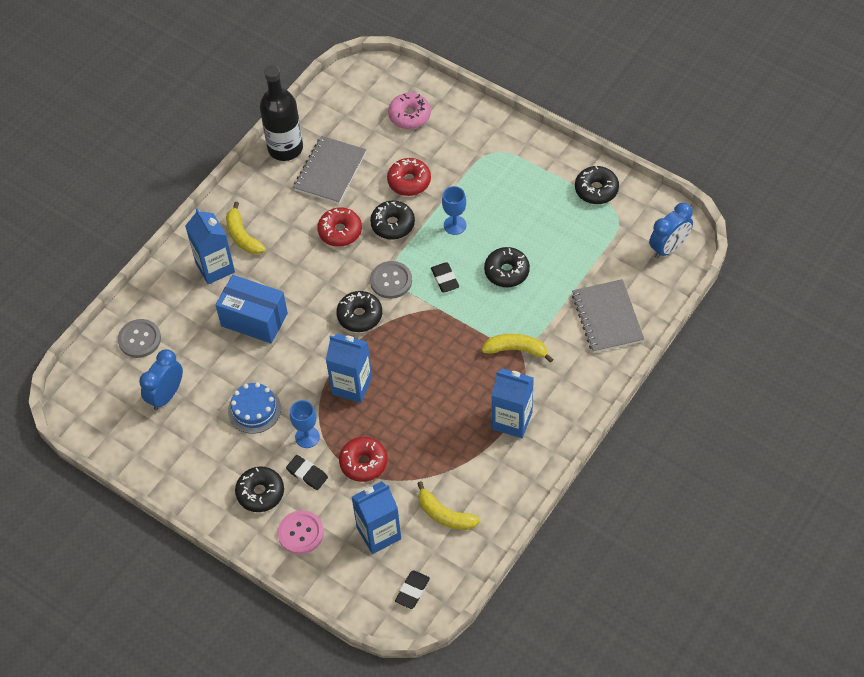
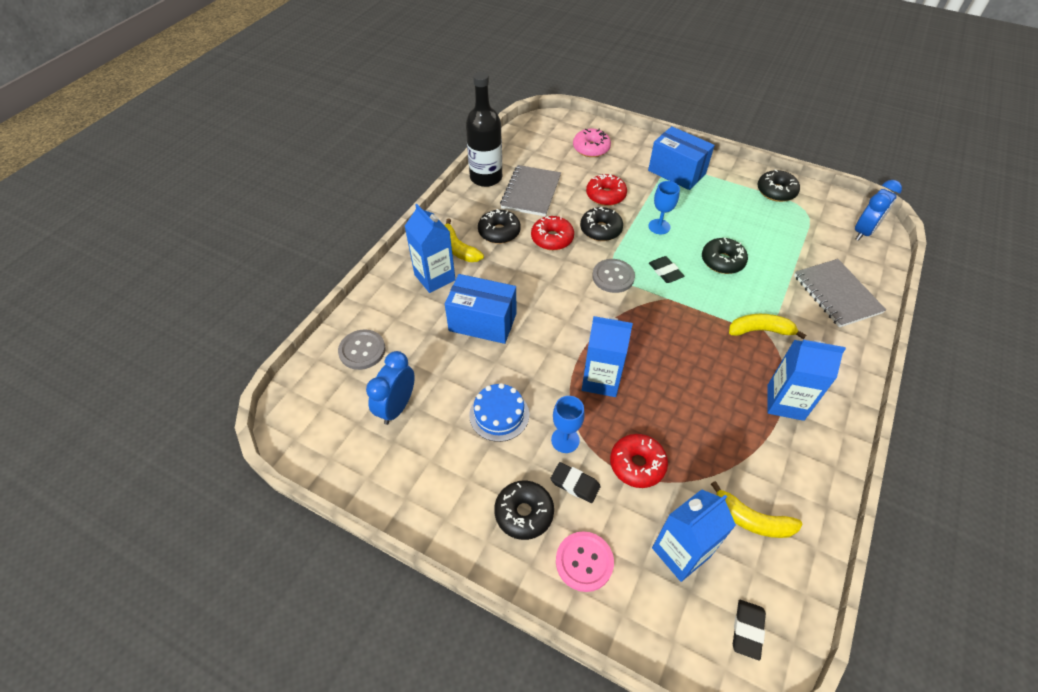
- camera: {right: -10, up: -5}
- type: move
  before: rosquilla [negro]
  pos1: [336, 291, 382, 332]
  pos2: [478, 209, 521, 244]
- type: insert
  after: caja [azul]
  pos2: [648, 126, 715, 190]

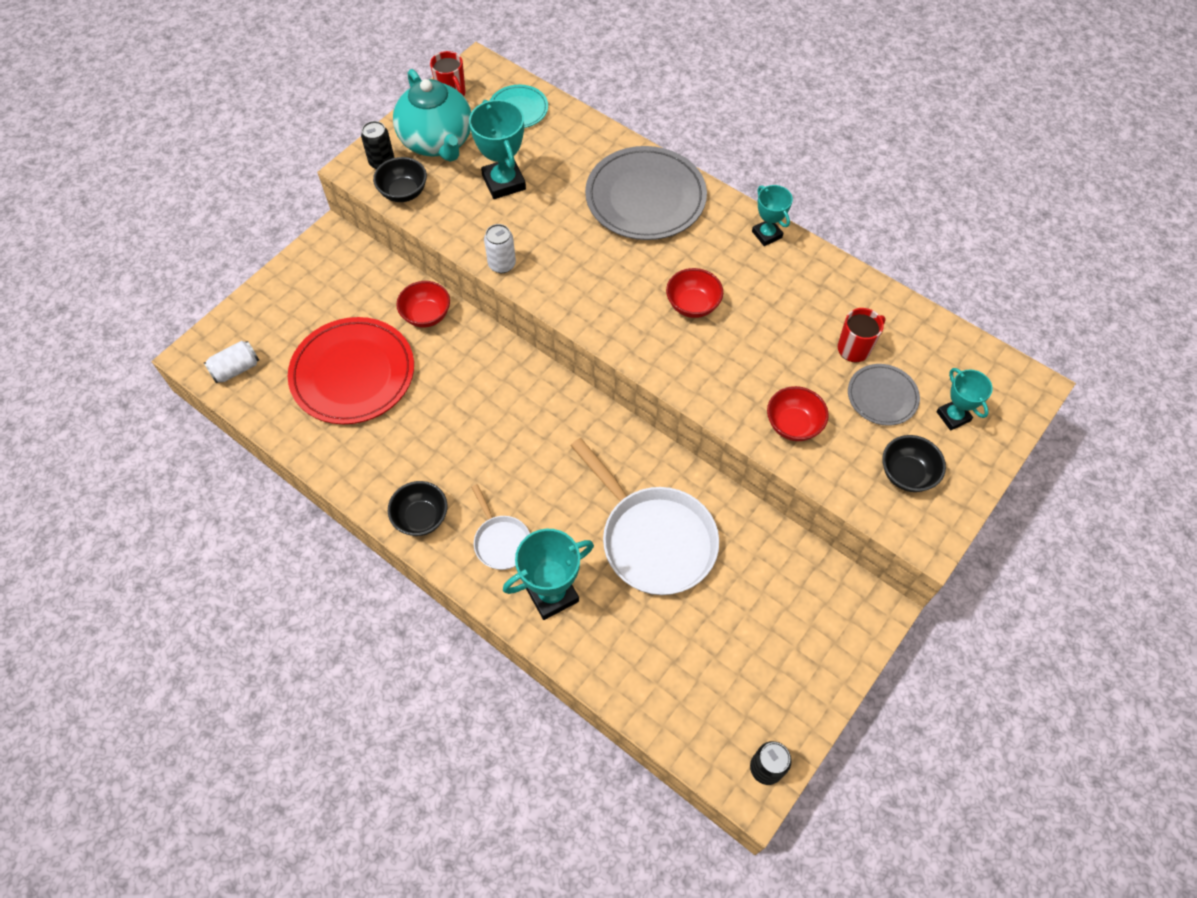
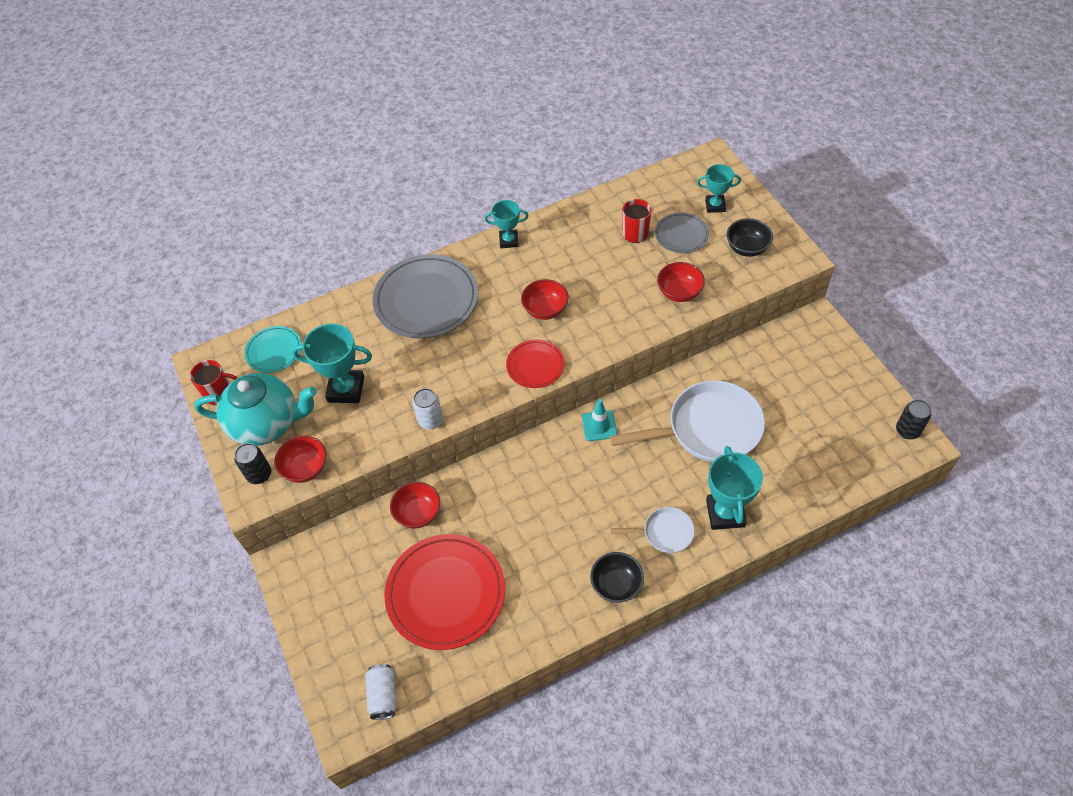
- camera: {right: -60, up: -5}
- type: recolor
  before: cuenco [negro]
  after: cuenco [rojo]
  pos1: [373, 157, 427, 202]
  pos2: [274, 436, 326, 483]
- type: insert
  after: plato [rojo]
  pos2: [506, 339, 565, 388]
- type: insert
  after: cono de tráfico [turquesa]
  pos2: [582, 399, 617, 441]

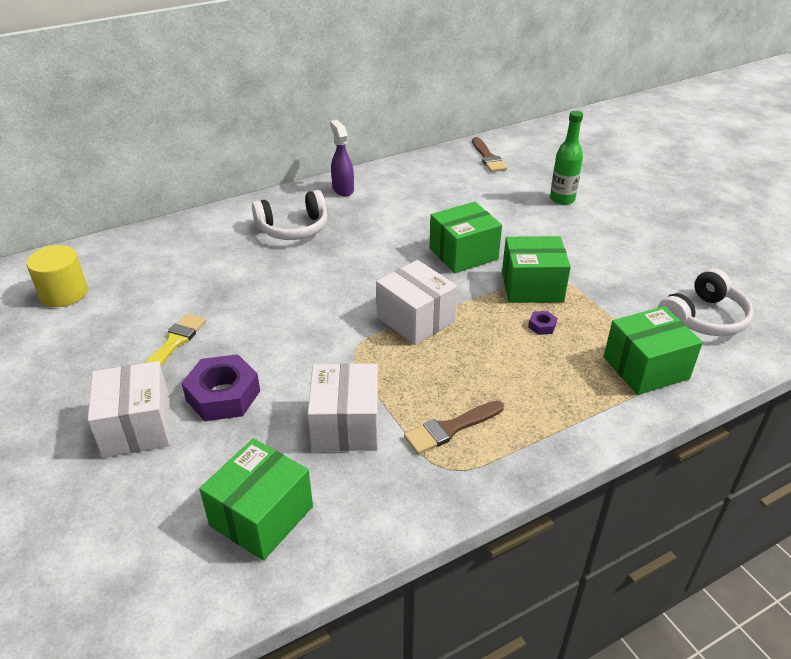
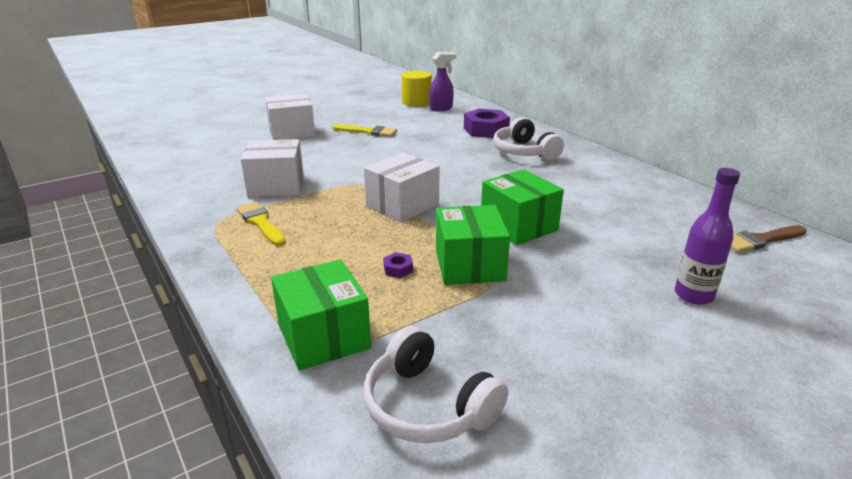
- camera: {right: 85, up: -10}
- type: recolor
  before: pincel [marrón]
  after: pincel [amarillo]
  pos1: [404, 400, 504, 454]
  pos2: [236, 202, 286, 246]
- type: move
  before: pulverizador [morado]
  pos1: [330, 120, 354, 196]
  pos2: [429, 52, 456, 111]
- type: move
  before: tuerca [morado]
  pos1: [182, 354, 260, 421]
  pos2: [464, 109, 510, 138]
- type: recolor
  before: botella [verde]
  after: botella [morado]
  pos1: [550, 111, 583, 205]
  pos2: [675, 168, 740, 305]
- type: delete
  before: caja [verde]
  pos1: [199, 438, 313, 561]

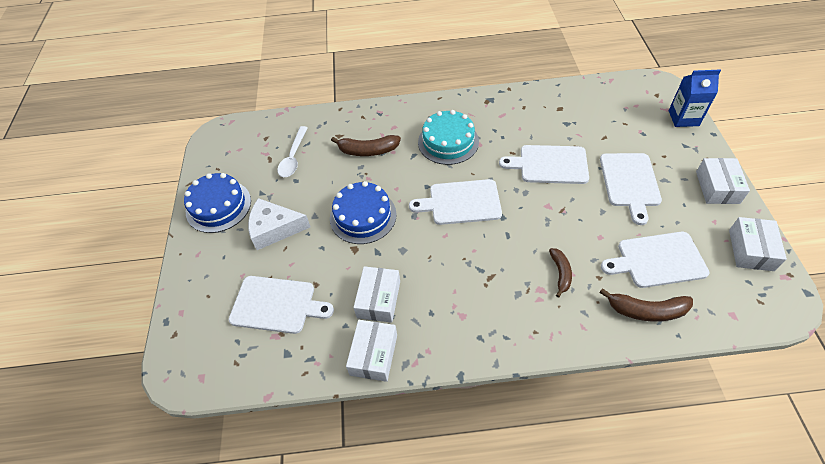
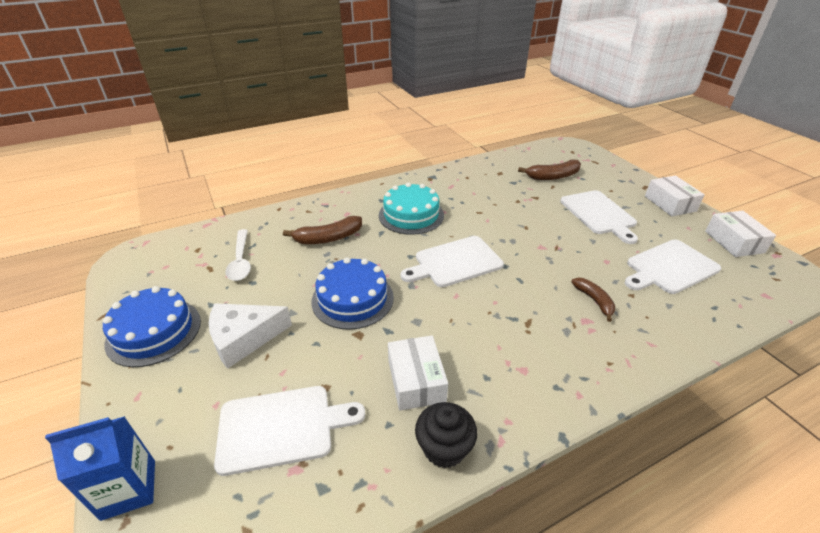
- camera: {right: -25, up: -15}
- type: move
  before: cartón de leche [azul]
  pos1: [669, 70, 721, 127]
  pos2: [45, 416, 155, 521]
- type: replace
  before: caja [blanco]
  after: magdalena [negro]
  pos1: [346, 320, 397, 382]
  pos2: [415, 402, 477, 469]
- type: move
  before: plátano [marrón]
  pos1: [599, 288, 693, 322]
  pos2: [518, 160, 581, 180]
- type: delete
  before: tabla de cortar [blanco]
  pos1: [499, 145, 589, 184]

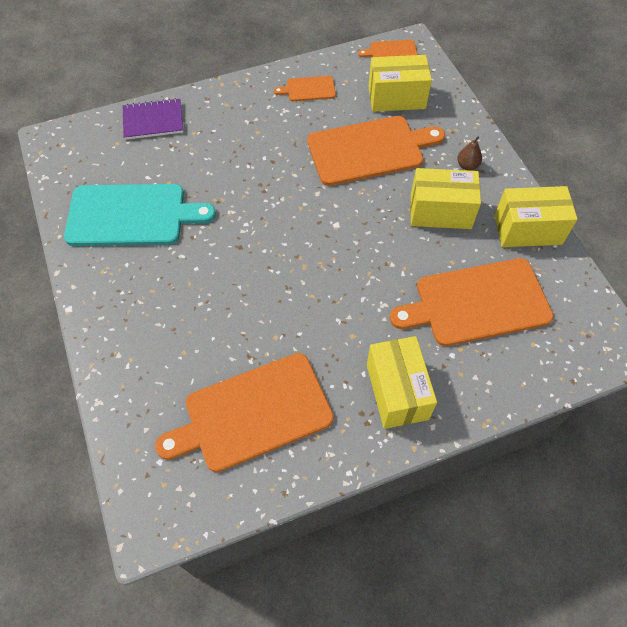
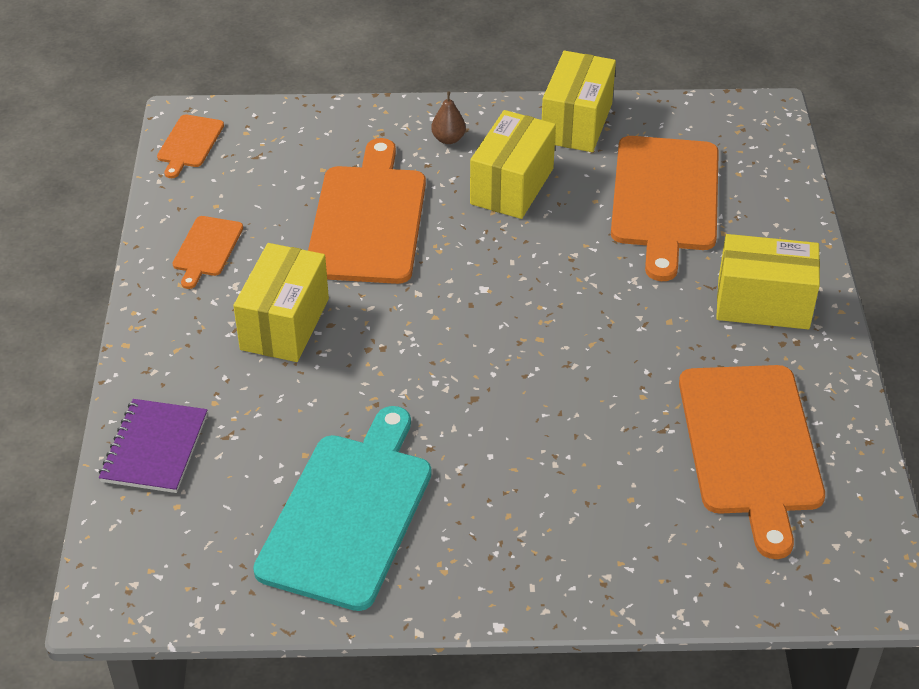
- camera: {right: -70, up: -15}
- type: move
  before: caja [amarillo]
  pos1: [368, 55, 432, 112]
  pos2: [233, 243, 329, 362]

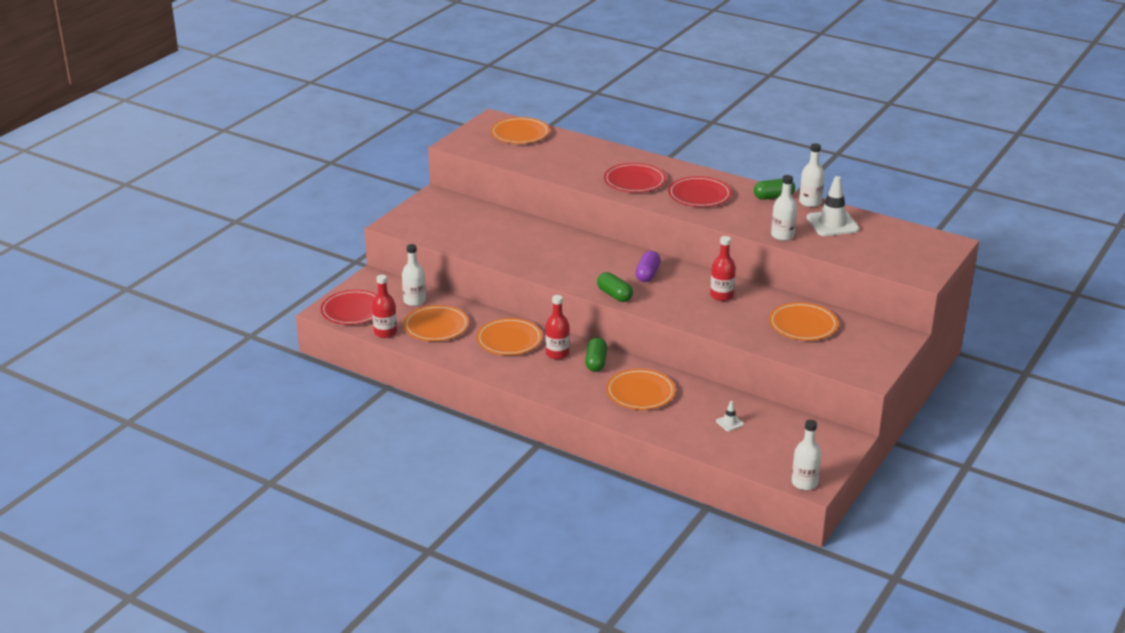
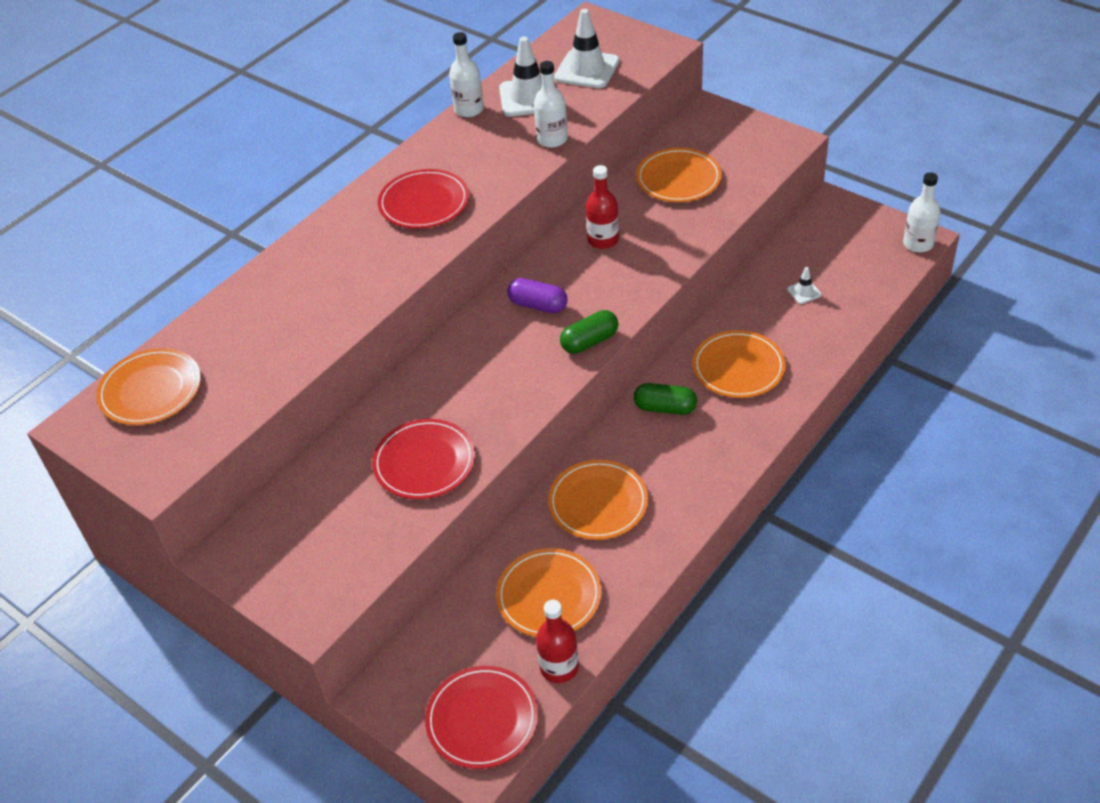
- camera: {right: -80, up: 15}
- type: move
  before: plato [rojo]
  pos1: [604, 163, 666, 193]
  pos2: [372, 419, 475, 499]
- type: insert
  after: cono de tráfico [blanco]
  pos2: [554, 9, 620, 88]
- type: delete
  before: botella [blanco]
  pos1: [402, 244, 426, 306]
- type: delete
  before: botella [rojo]
  pos1: [545, 295, 570, 359]
- type: delete
  before: cápsula [verde]
  pos1: [754, 179, 795, 200]

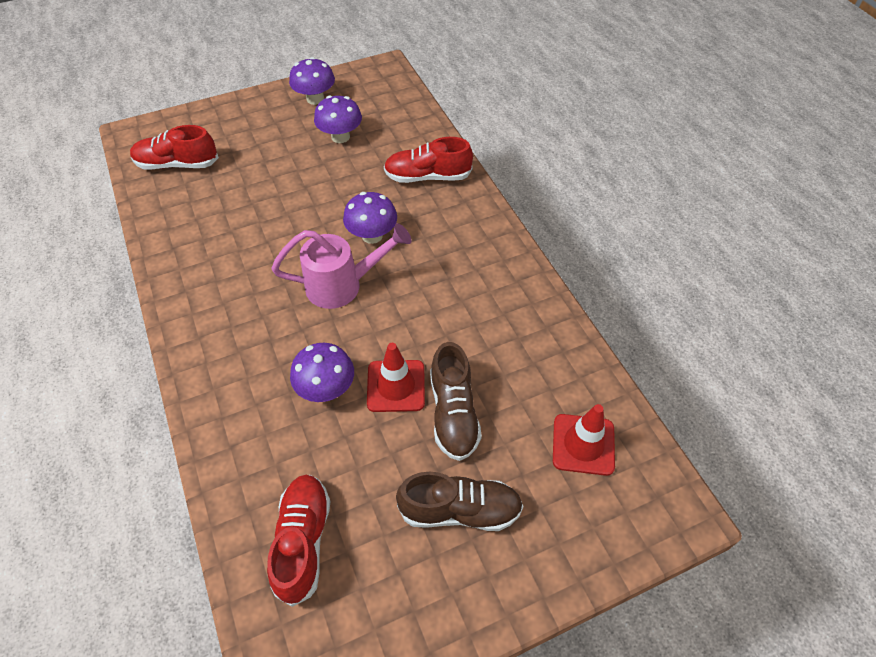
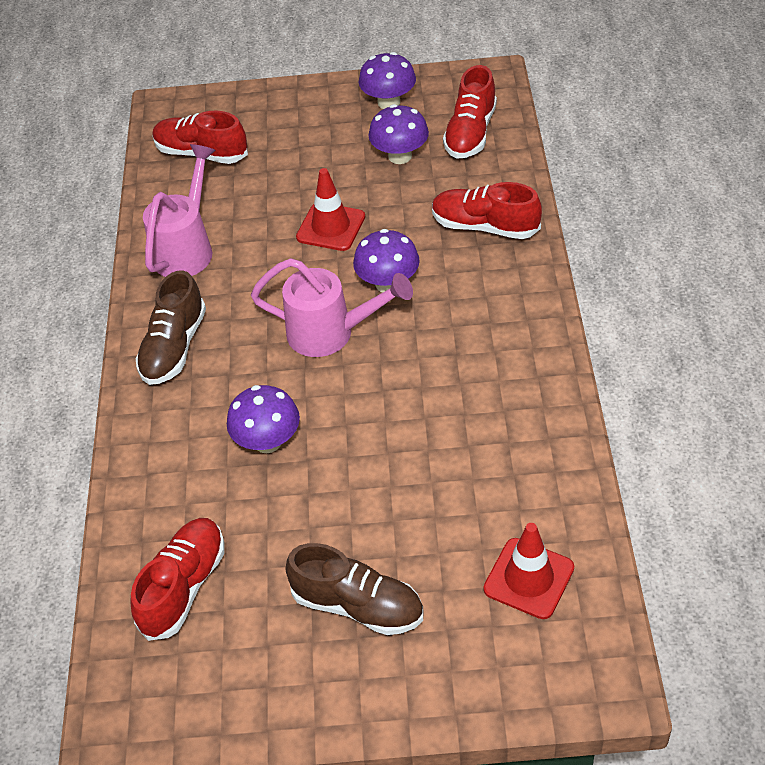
- camera: {right: 25, up: -5}
- type: move
  before: zapato [marrón]
  pos1: [430, 342, 482, 461]
  pos2: [136, 270, 206, 385]
- type: insert
  after: regadera [rosa]
  pos2: [143, 144, 216, 277]
- type: move
  before: cono de tráfico [rojo]
  pos1: [367, 343, 425, 412]
  pos2: [296, 168, 365, 251]
- type: insert
  after: zapato [rojo]
  pos2: [443, 65, 497, 159]

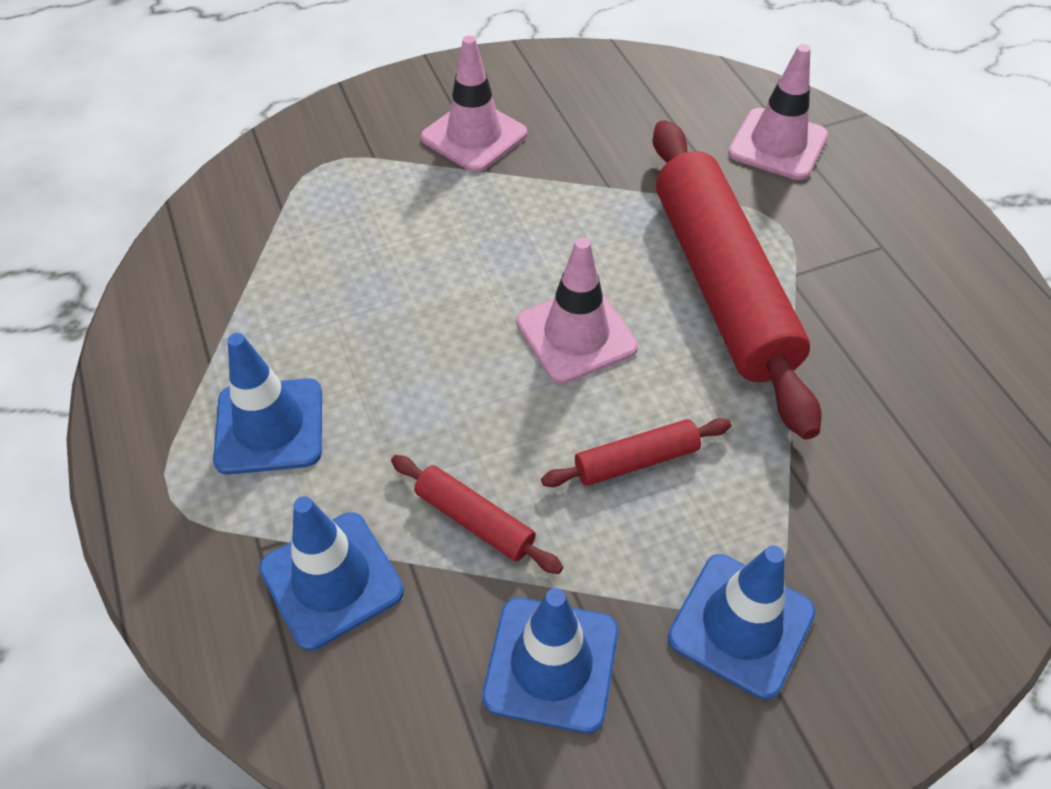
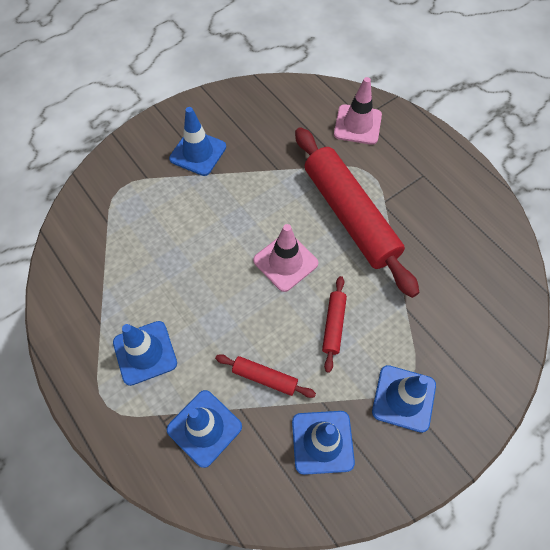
- camera: {right: -15, up: 10}
- type: recolor
  before: cono de tráfico [rosa]
  after: cono de tráfico [azul]
  pos1: [421, 35, 527, 172]
  pos2: [169, 107, 226, 176]
- type: rotate
  before: rodillo [rojo]
  pos1: [541, 418, 731, 487]
  pos2: [322, 276, 347, 373]
  turn: -45

